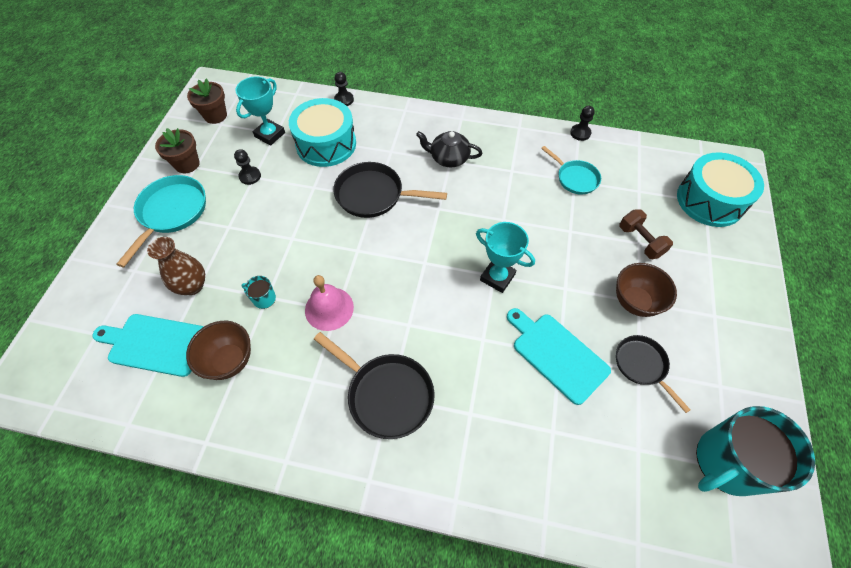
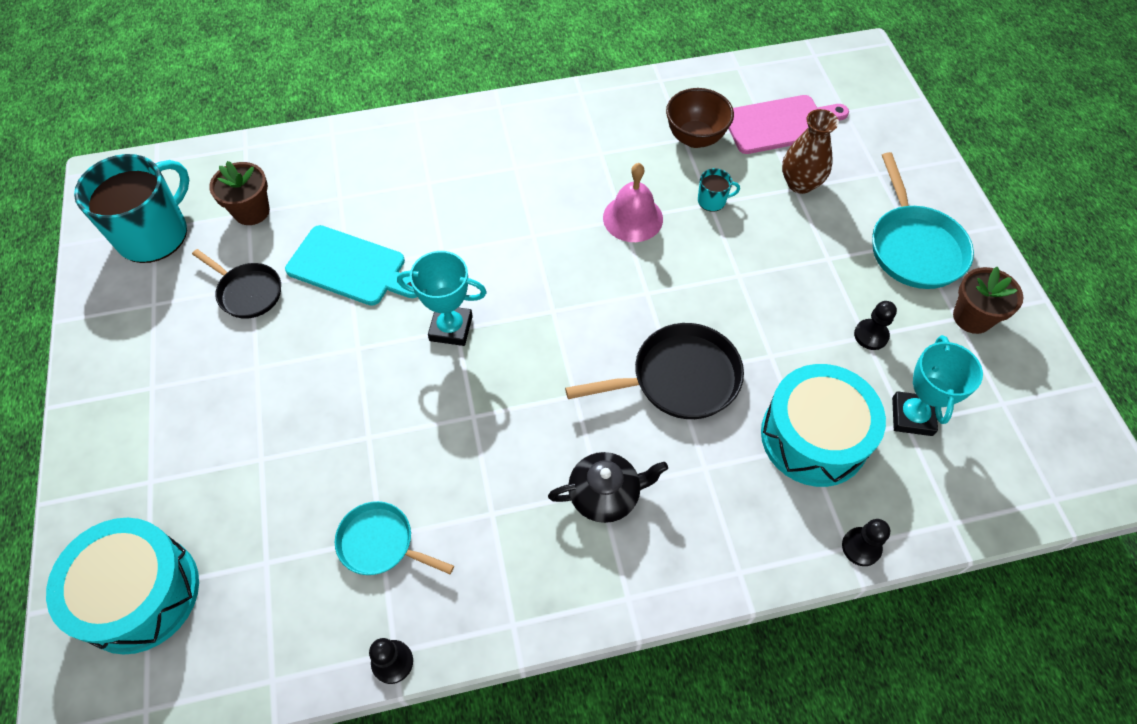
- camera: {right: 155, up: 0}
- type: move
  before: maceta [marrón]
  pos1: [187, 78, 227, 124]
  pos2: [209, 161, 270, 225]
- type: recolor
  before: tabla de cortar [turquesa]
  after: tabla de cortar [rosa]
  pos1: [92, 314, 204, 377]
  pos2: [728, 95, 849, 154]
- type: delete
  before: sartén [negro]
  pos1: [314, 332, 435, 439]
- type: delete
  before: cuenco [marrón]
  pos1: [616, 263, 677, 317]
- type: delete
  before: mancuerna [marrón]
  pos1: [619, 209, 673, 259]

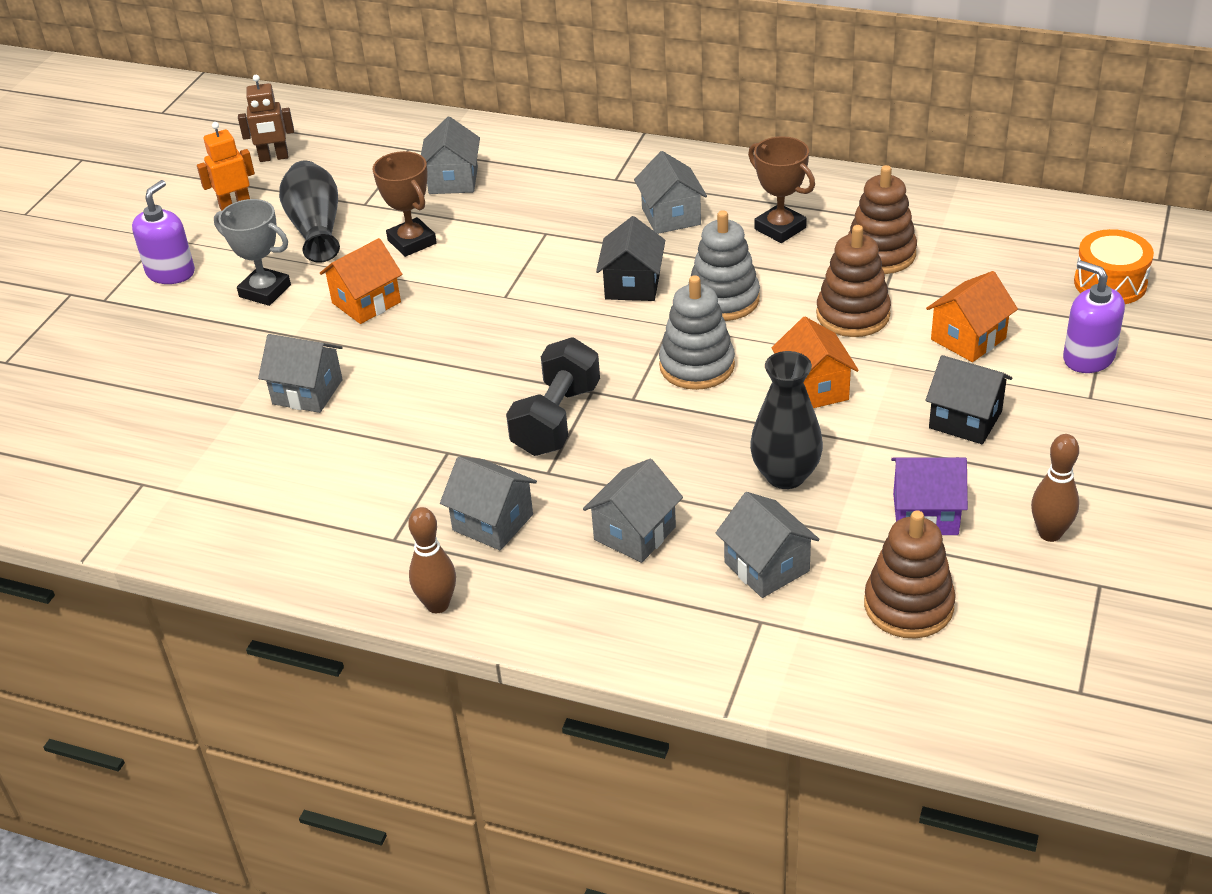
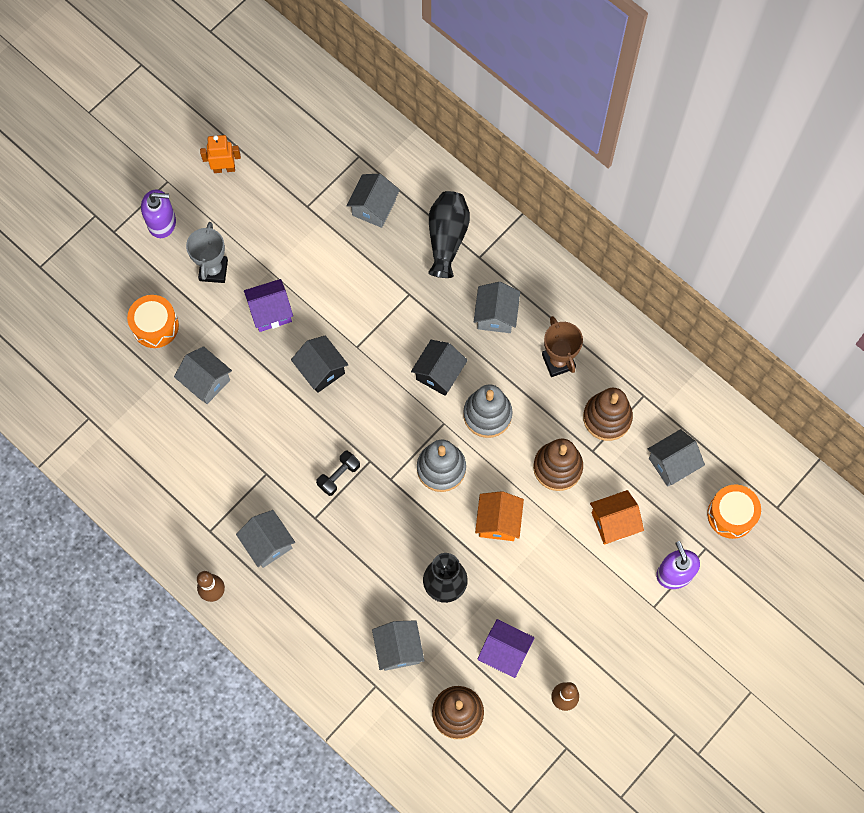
- camera: {right: 20, up: 30}
- type: insert
  after: tambor [naranja]
  pos2: [127, 295, 179, 348]
- type: rotate
  before: dispensador de jabón [morado]
  pos1: [132, 180, 195, 284]
  pos2: [141, 189, 176, 238]
  turn: 45
- type: rotate
  before: trofeo [gris]
  pos1: [214, 199, 291, 306]
  pos2: [186, 222, 228, 283]
  turn: 45
- type: recolor
  before: casa [naranja]
  after: casa [morado]
  pos1: [320, 238, 402, 324]
  pos2: [244, 279, 293, 332]
- type: move
  before: casa [negro]
  pos1: [926, 355, 1012, 444]
  pos2: [291, 335, 349, 393]
- type: resize
  before: mancuerna [negro]
  pos1: [506, 337, 600, 456]
  pos2: [316, 451, 360, 496]
  scale: 0.57
- type: move
  before: florero [negro]
  pos1: [279, 161, 340, 263]
  pos2: [428, 191, 470, 278]
- type: move
  before: casa [gris]
  pos1: [583, 459, 683, 563]
  pos2: [648, 429, 705, 487]
- type: delete
  before: robot [marrón]
  pos1: [238, 75, 294, 162]
- type: delete
  before: trofeo [marrón]
  pos1: [372, 151, 437, 257]

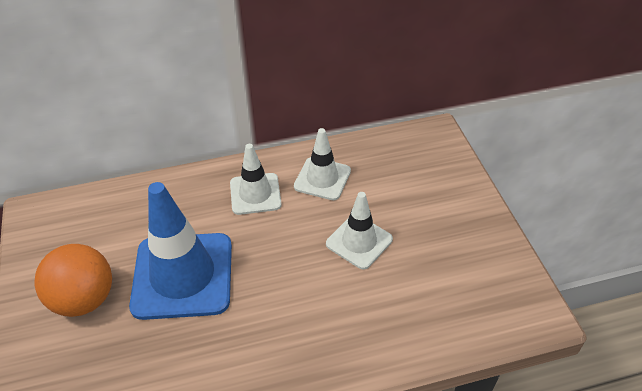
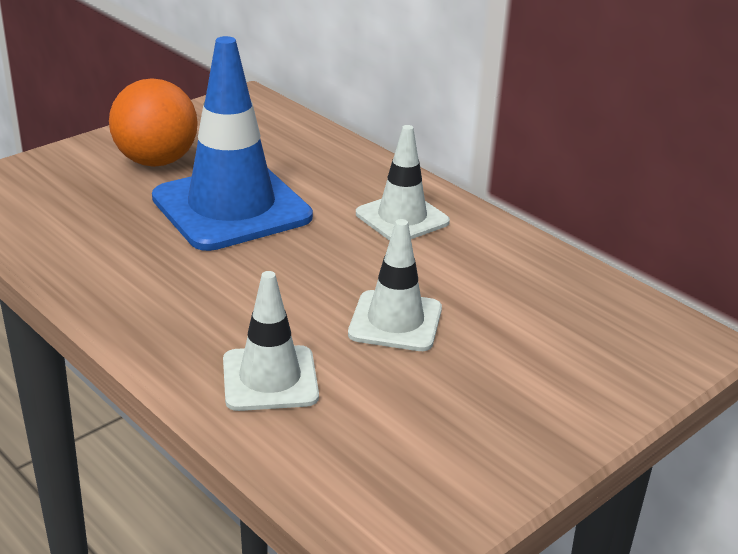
- camera: {right: 60, up: -15}
- type: move
  before: cono de tráfico [blanco]
  pos1: [294, 128, 351, 200]
  pos2: [223, 271, 319, 411]

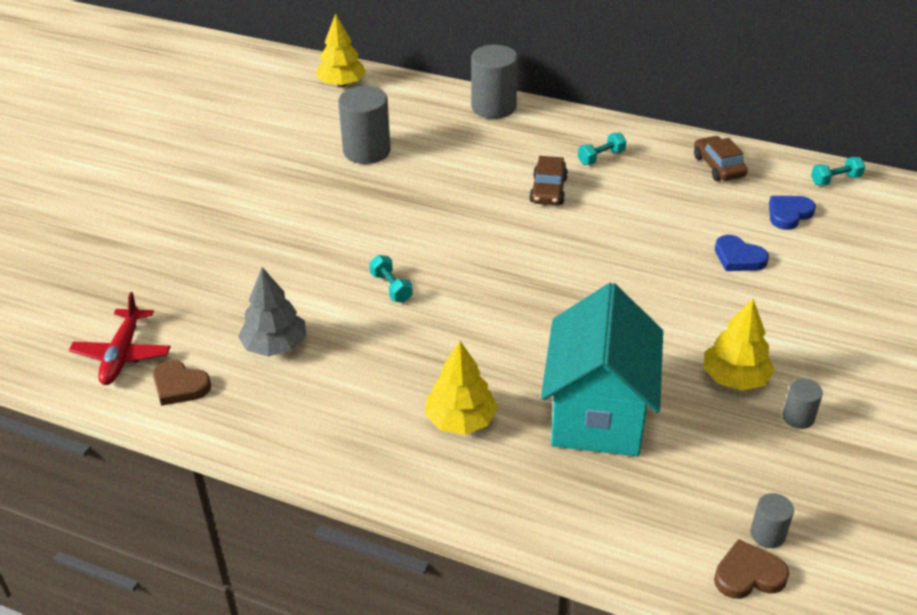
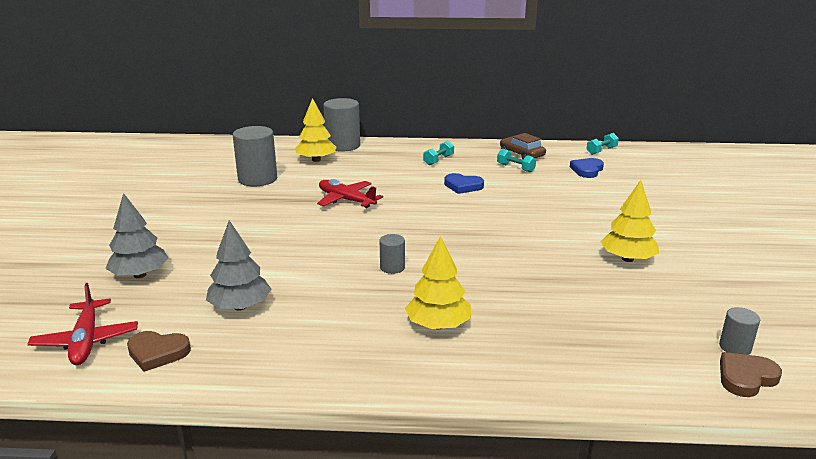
- camera: {right: -20, up: -15}
- type: insert
  after: árbol [gris]
  pos2: [105, 193, 168, 278]
- type: move
  before: árbol [amarillo]
  pos1: [316, 14, 366, 87]
  pos2: [295, 98, 337, 162]
- type: insert
  after: avión [rojo]
  pos2: [317, 179, 383, 208]
- type: move
  before: cilindro [gris]
  pos1: [782, 379, 823, 429]
  pos2: [380, 234, 405, 274]
- type: move
  before: corazón [azul]
  pos1: [715, 235, 769, 271]
  pos2: [444, 173, 484, 194]
- type: move
  before: mancuerna [turquesa]
  pos1: [369, 255, 413, 302]
  pos2: [497, 149, 536, 173]
- type: delete
  before: coche [marrón]
  pos1: [529, 156, 568, 205]
- type: delete
  before: casa [turquesa]
  pos1: [541, 283, 663, 456]

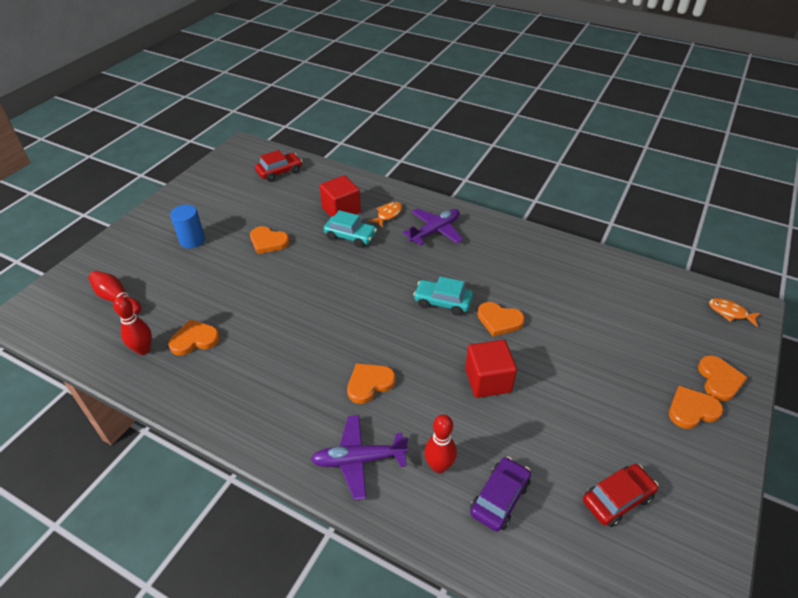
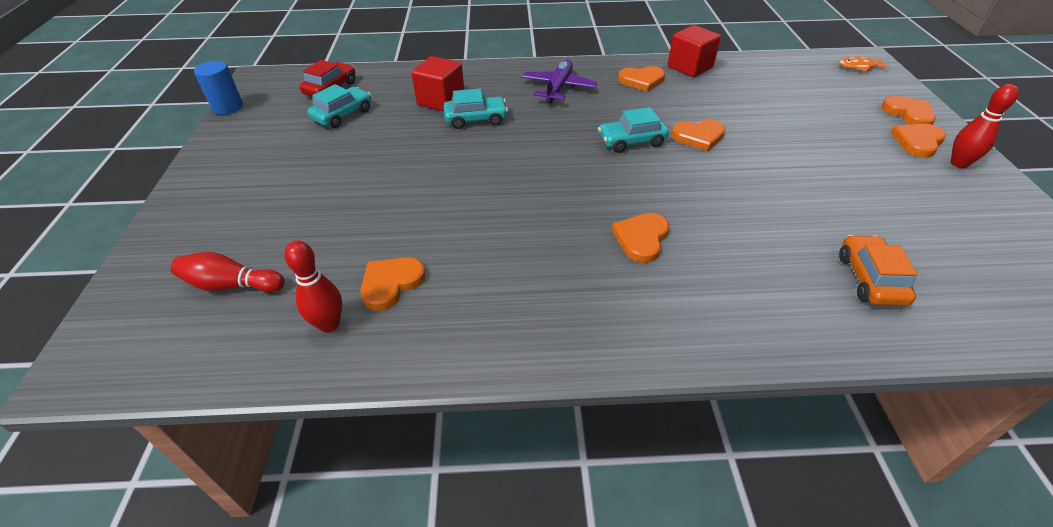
- camera: {right: -30, up: 0}
- type: move
  before: cilindro [azul]
  pos1: [170, 205, 205, 248]
  pos2: [194, 61, 243, 115]
- type: insert
  after: coche [turquesa]
  pos2: [307, 84, 371, 128]
- type: move
  before: corazón [naranja]
  pos1: [250, 226, 290, 254]
  pos2: [618, 66, 665, 92]
- type: move
  before: cubo [rojo]
  pos1: [465, 340, 517, 398]
  pos2: [668, 25, 721, 77]
- type: recolor
  before: coche [morado]
  after: coche [naranja]
  pos1: [470, 457, 531, 532]
  pos2: [839, 235, 918, 306]
- type: move
  before: bolo [rojo]
  pos1: [424, 414, 457, 473]
  pos2: [951, 84, 1019, 168]
- type: delete
  before: avión [morado]
  pos1: [311, 415, 408, 500]
- type: delete
  before: pez [naranja]
  pos1: [369, 202, 402, 228]
- type: delete
  before: coche [rojo]
  pos1: [583, 464, 658, 527]

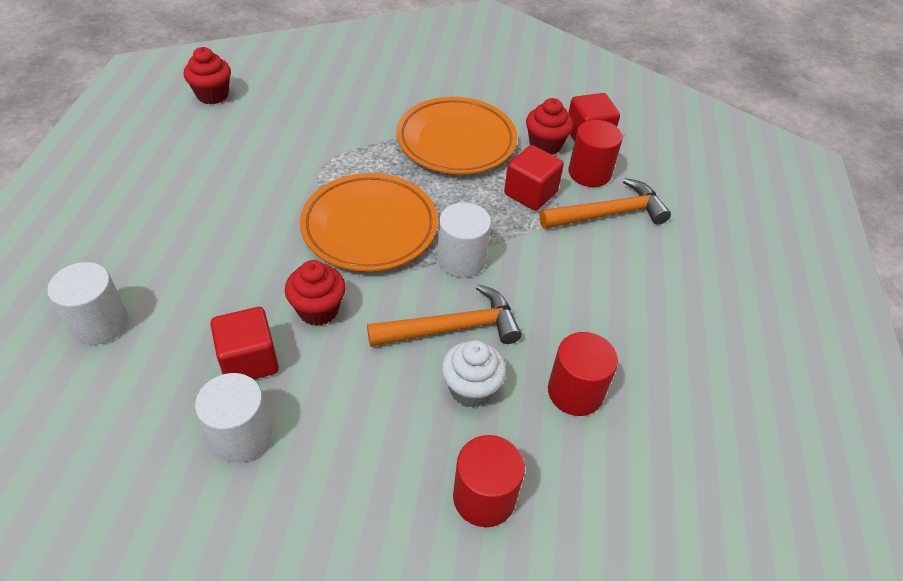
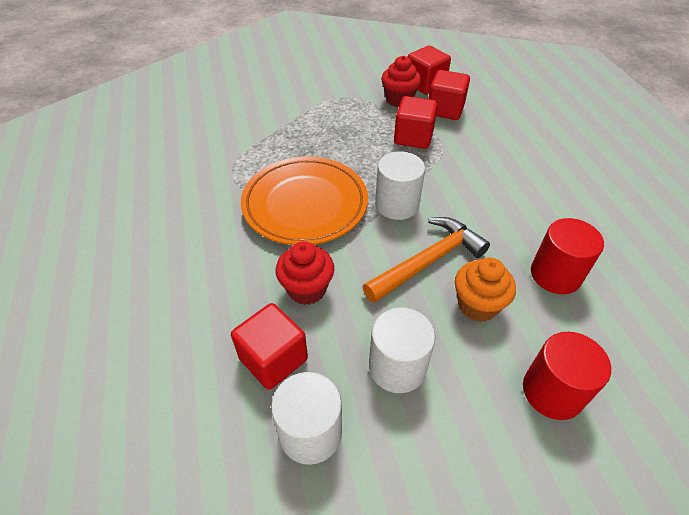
- camera: {right: -20, up: 0}
- type: move
  before: cilindro [blanco]
  pos1: [47, 262, 128, 345]
  pos2: [369, 308, 435, 393]
- type: replace
  before: cilindro [rojo]
  after: cubo [rojo]
  pos1: [568, 120, 623, 187]
  pos2: [428, 70, 470, 120]
- type: recolor
  before: magdalena [blanco]
  after: magdalena [naranja]
  pos1: [442, 340, 506, 407]
  pos2: [455, 257, 516, 322]
- type: delete
  before: magdalena [rojo]
  pos1: [184, 47, 231, 104]
- type: delete
  before: plato [naranja]
  pos1: [396, 97, 518, 174]
- type: delete
  before: martillo [naranja]
  pos1: [539, 178, 671, 229]

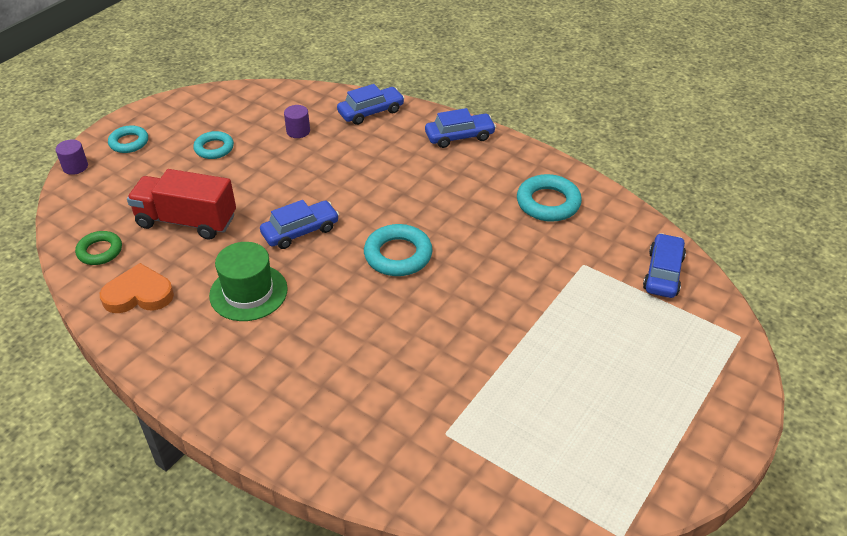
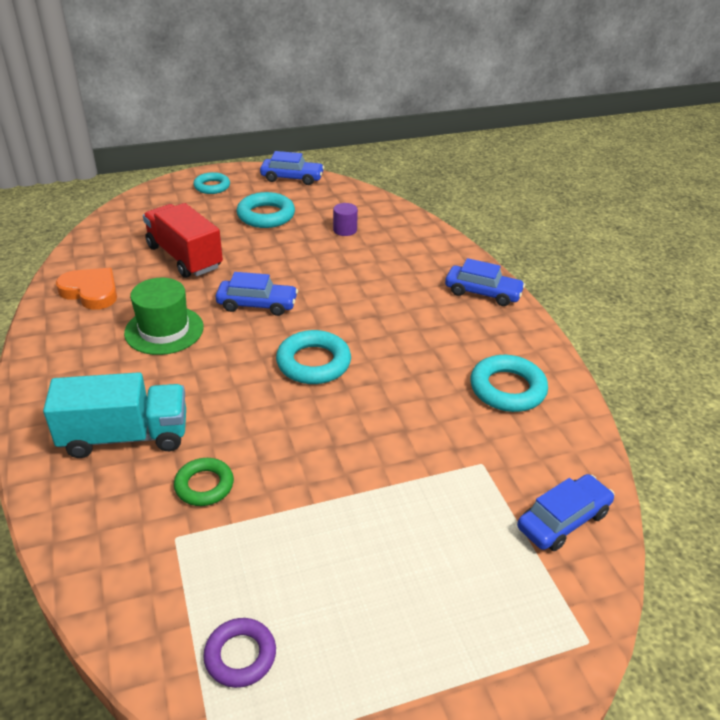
- camera: {right: 35, up: -5}
- type: insert
  after: camión [turquesa]
  pos2: [43, 372, 186, 458]
- type: move
  before: anillo [verde]
  pos1: [75, 231, 122, 265]
  pos2: [174, 458, 234, 506]
- type: insert
  after: anillo [morado]
  pos2: [203, 618, 276, 688]
- type: resize
  before: anillo [turquesa]
  pos1: [193, 131, 234, 159]
  pos2: [237, 192, 295, 228]
  scale: 1.52
- type: move
  before: coche [azul]
  pos1: [337, 84, 405, 125]
  pos2: [260, 151, 324, 185]
- type: delete
  before: cilindro [morado]
  pos1: [55, 139, 88, 175]

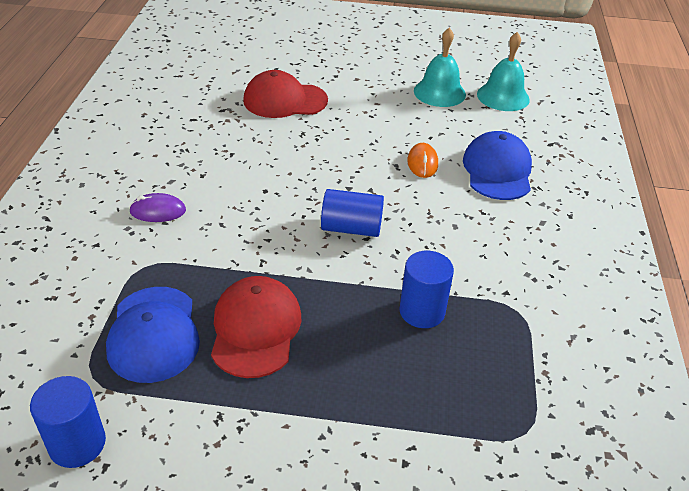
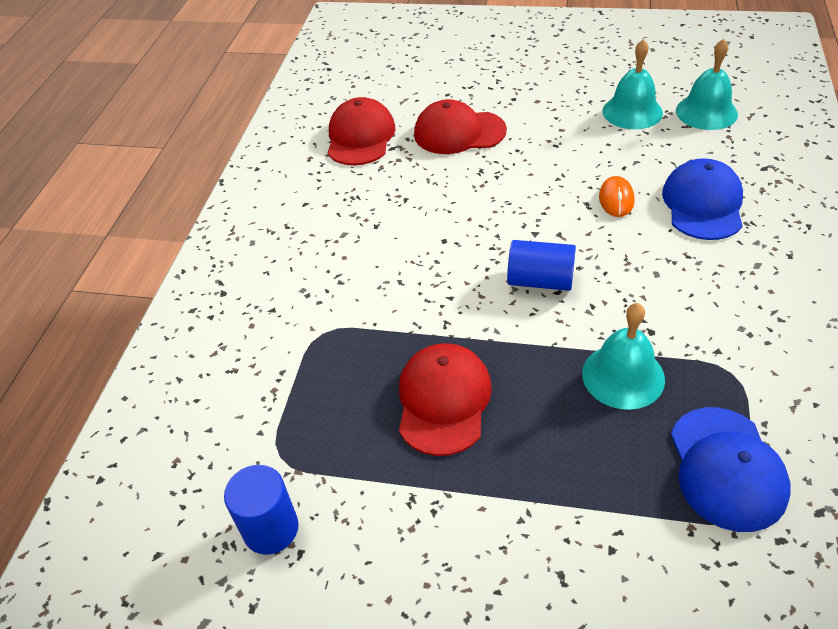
- camera: {right: 10, up: 5}
- type: insert
  after: gorra [rojo]
  pos2: [327, 97, 395, 165]
- type: replace
  before: cilindro [azul]
  after: campana [turquesa]
  pos1: [399, 251, 454, 328]
  pos2: [582, 303, 665, 410]
- type: move
  before: gorra [azul]
  pos1: [106, 287, 200, 383]
  pos2: [671, 407, 791, 532]
- type: delete
  before: ratón [morado]
  pos1: [129, 193, 186, 222]

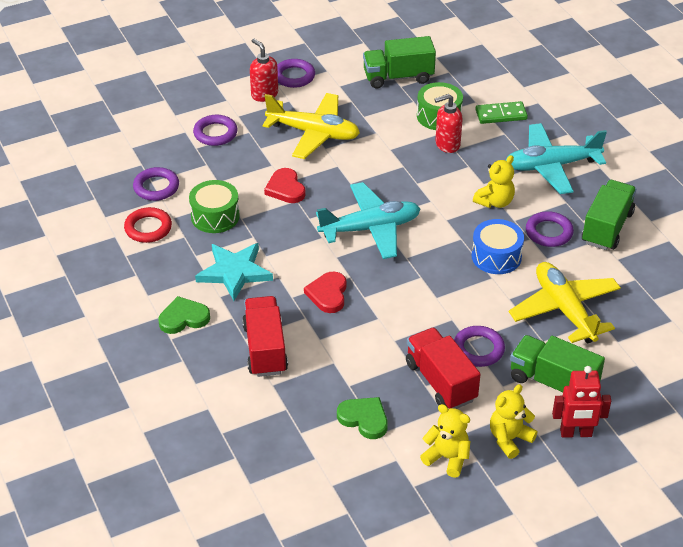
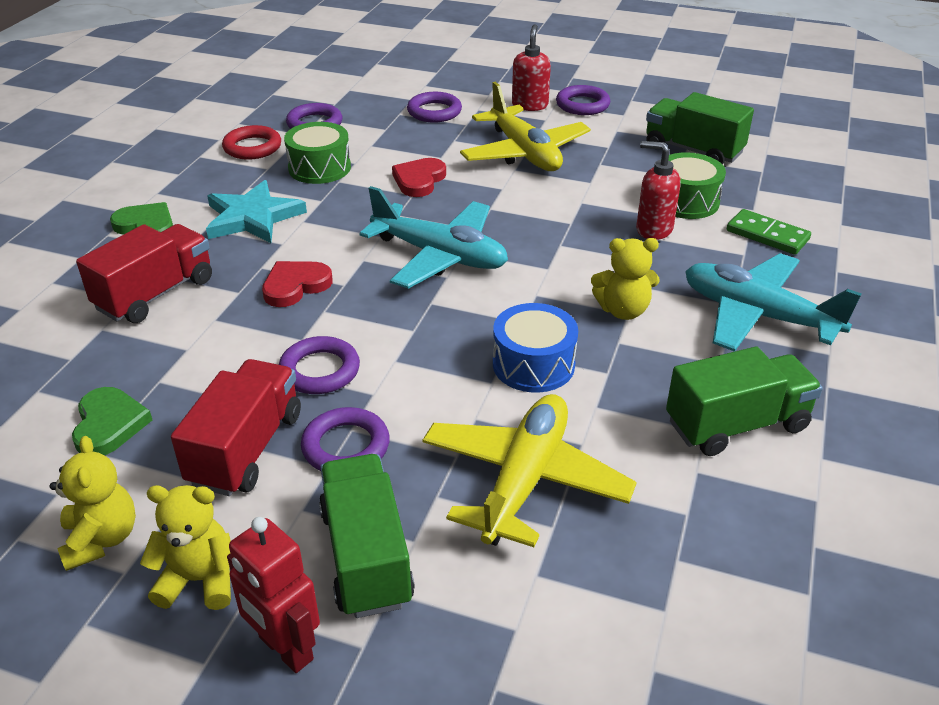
- camera: {right: 45, up: -5}
- type: move
  before: anillo [morado]
  pos1: [526, 211, 574, 247]
  pos2: [279, 336, 360, 394]

